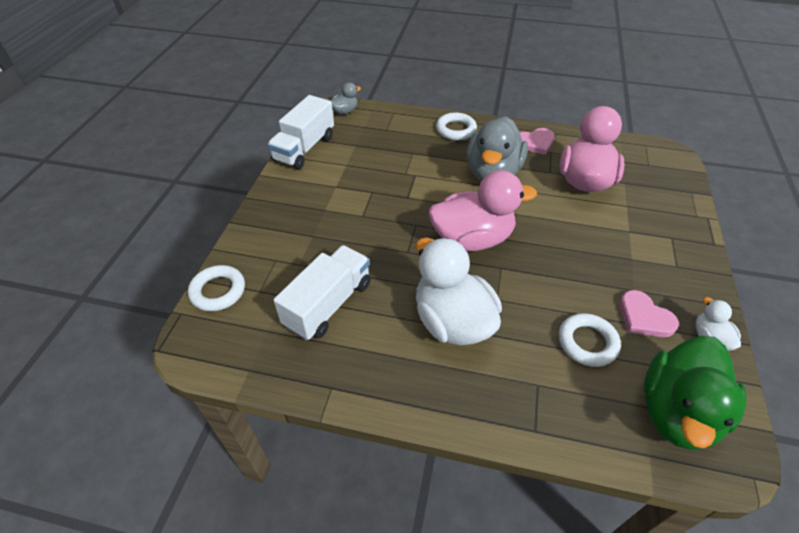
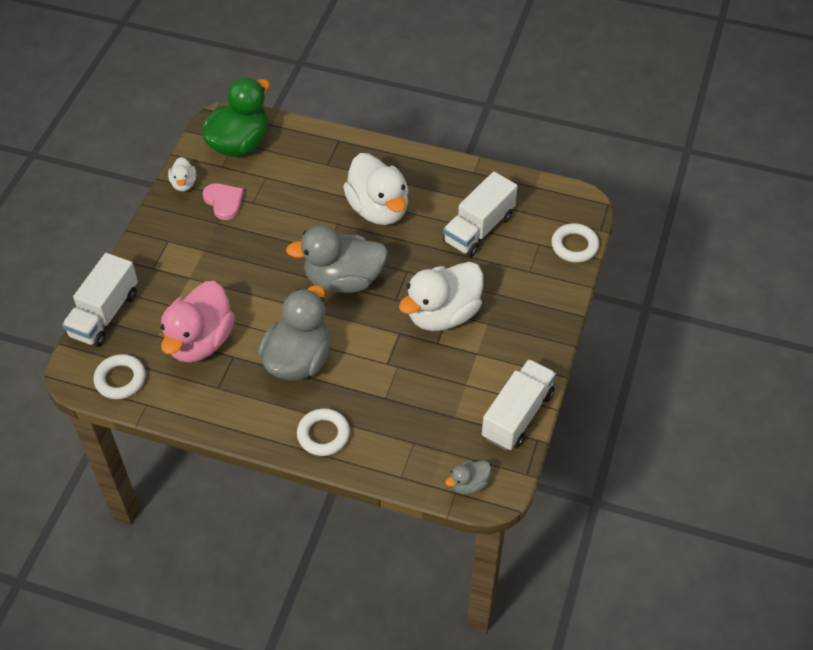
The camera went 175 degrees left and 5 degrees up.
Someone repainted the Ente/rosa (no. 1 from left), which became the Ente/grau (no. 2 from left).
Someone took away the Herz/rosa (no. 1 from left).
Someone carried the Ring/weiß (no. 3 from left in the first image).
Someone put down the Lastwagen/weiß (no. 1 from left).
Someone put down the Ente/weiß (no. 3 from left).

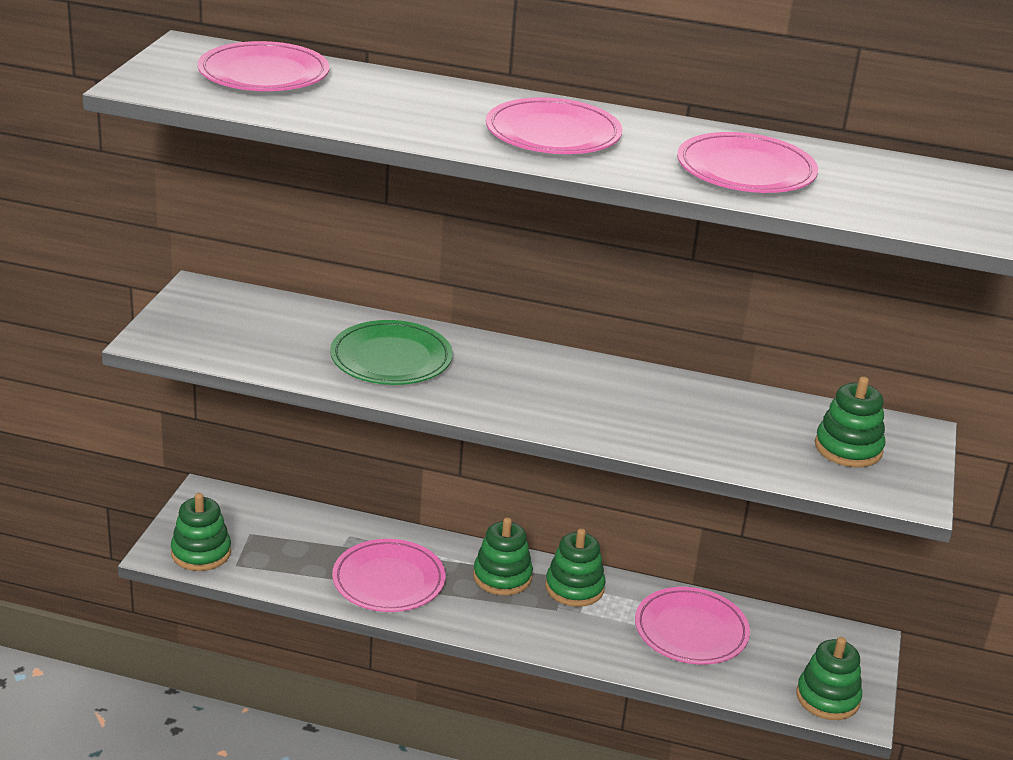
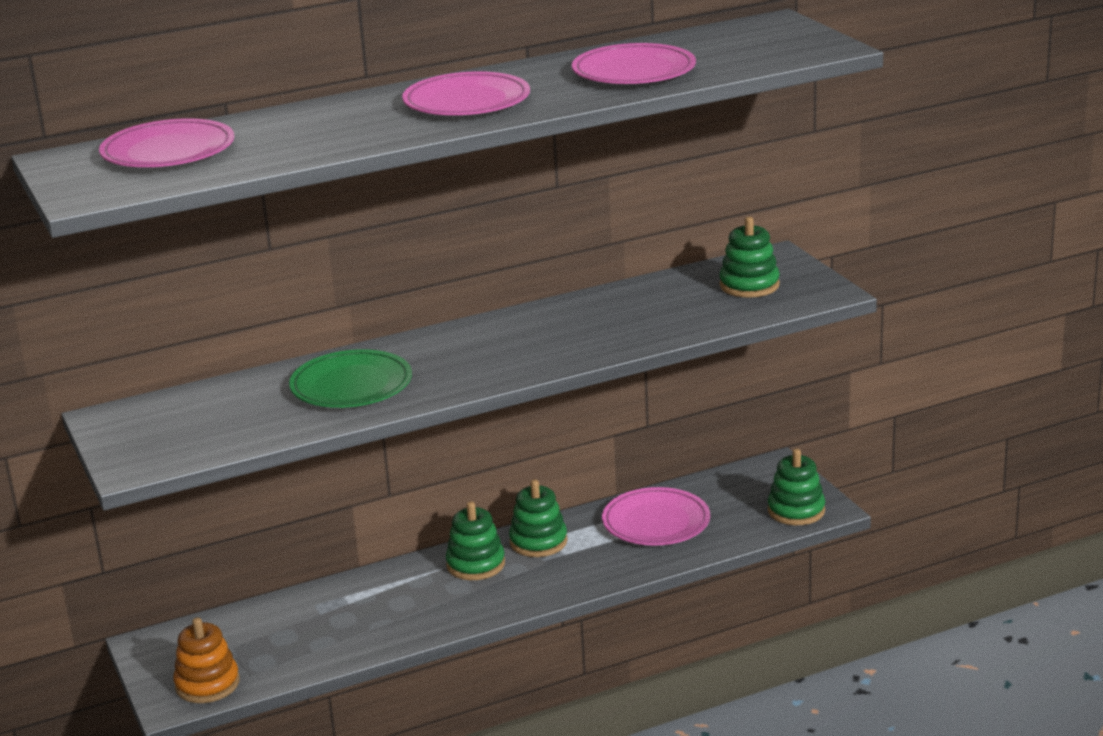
The camera went 35 degrees left and 5 degrees down.
Someone repainted the Stapelspielzeug/grün (no. 1 from left), which became the Stapelspielzeug/orange.
Someone took away the Teller/rosa (no. 2 from left).

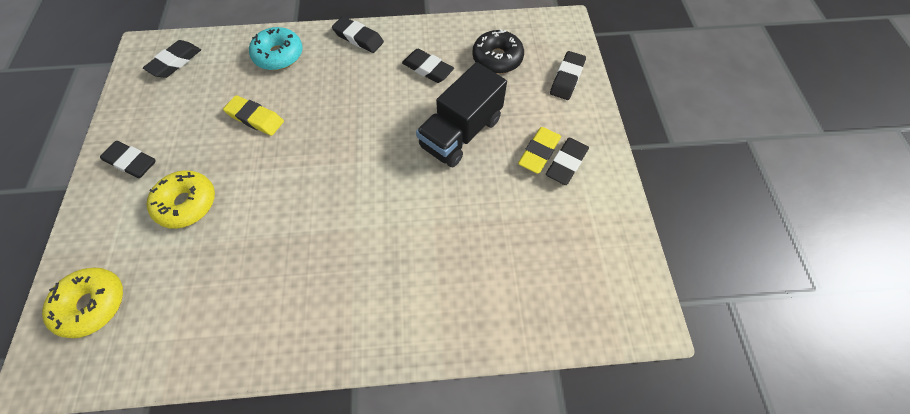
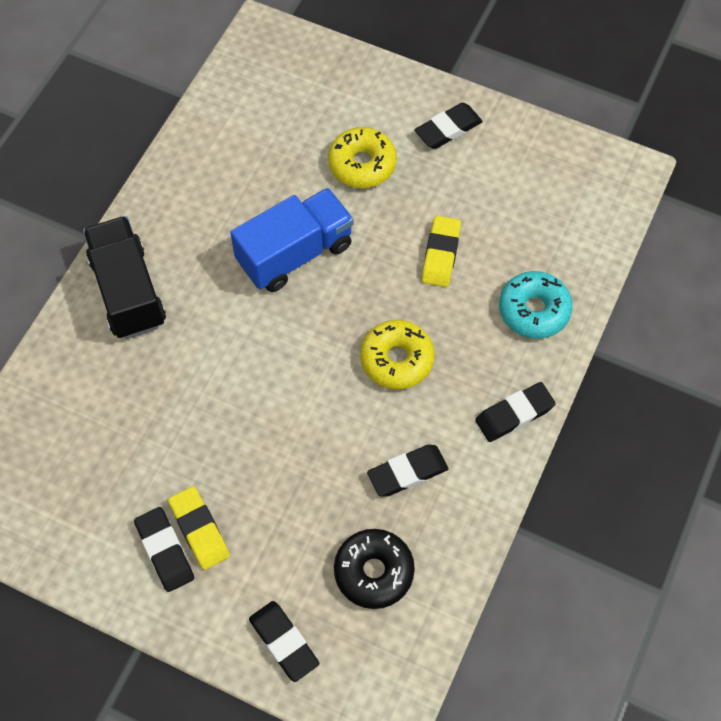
The camera went 120 degrees right and 0 degrees up.
Someone carried the Donut/gelb (no. 1 from left in the first image).
Someone took away the Radiergummi/schwarz (no. 2 from left).
Someone rotated the Radiergummi/gelb (no. 1 from left in the first image) by 45 degrees counterclockwise.
Someone carried the Lastwagen/schwarz.
Someone put down the Lastwagen/blau.

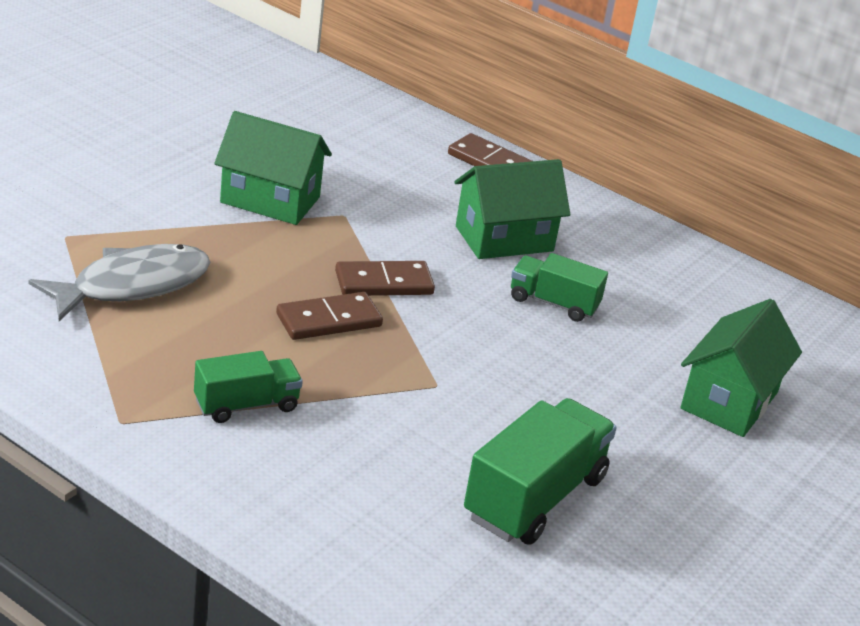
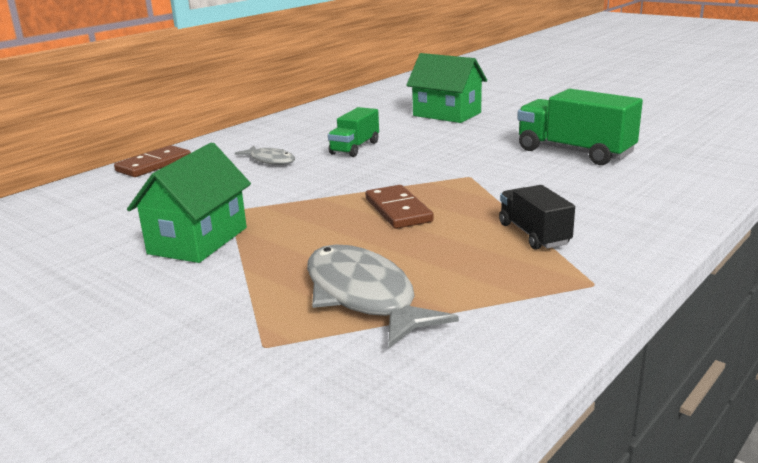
The camera went 80 degrees left and 10 degrees down.
Someone repainted the Lastwagen/grün (no. 1 from left), which became the Lastwagen/schwarz.
Someone took away the Dominostein/braun (no. 2 from left).
Someone swapped the Haus/grün (no. 2 from left) for the Fisch/grau (no. 1 from left).

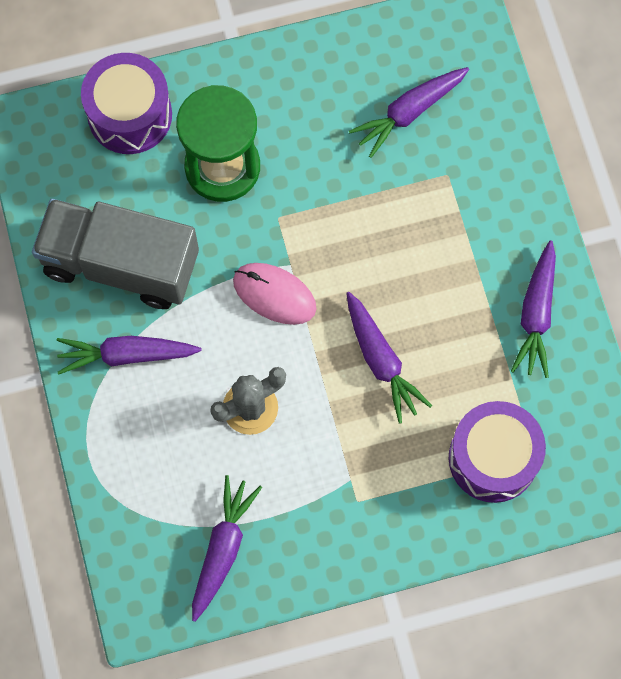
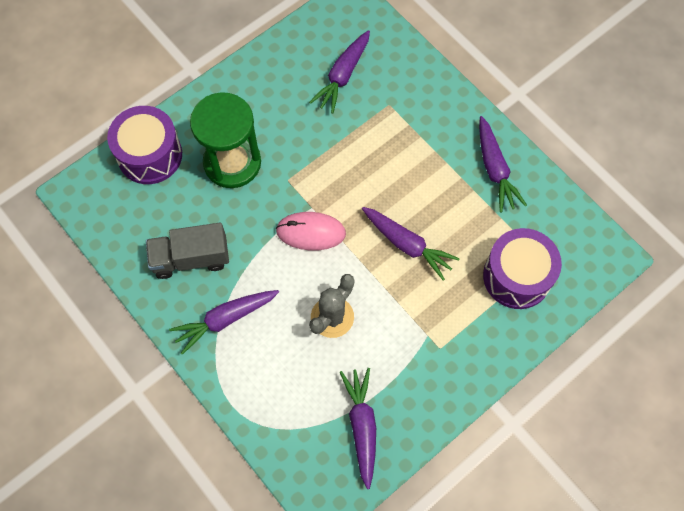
The camera went 25 degrees left and 5 degrees down.
Someone scaled the Lastwagen/grau by 0.65.

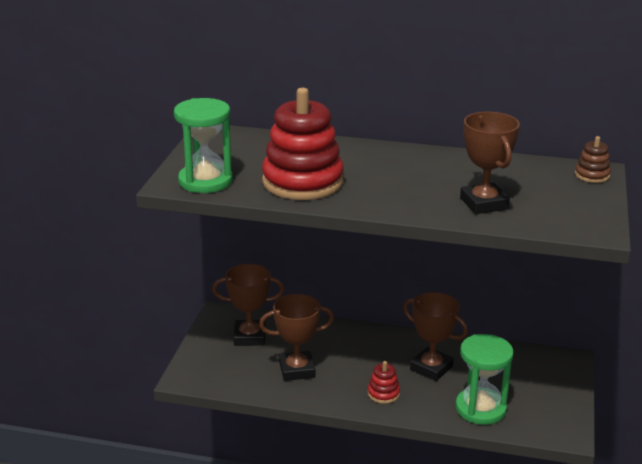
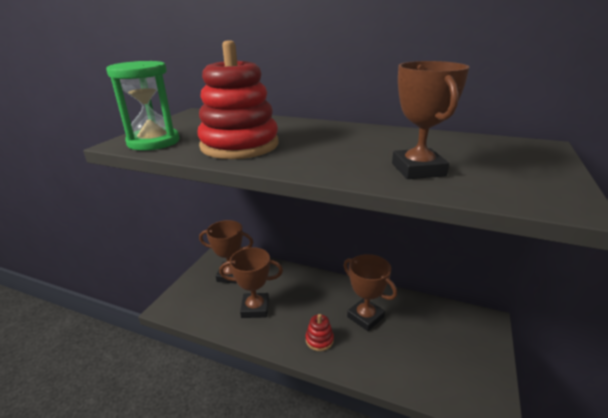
The camera went 10 degrees right and 0 degrees up.
Someone took away the Sanduhr/grün (no. 2 from left).
Someone took away the Stapelspielzeug/braun.

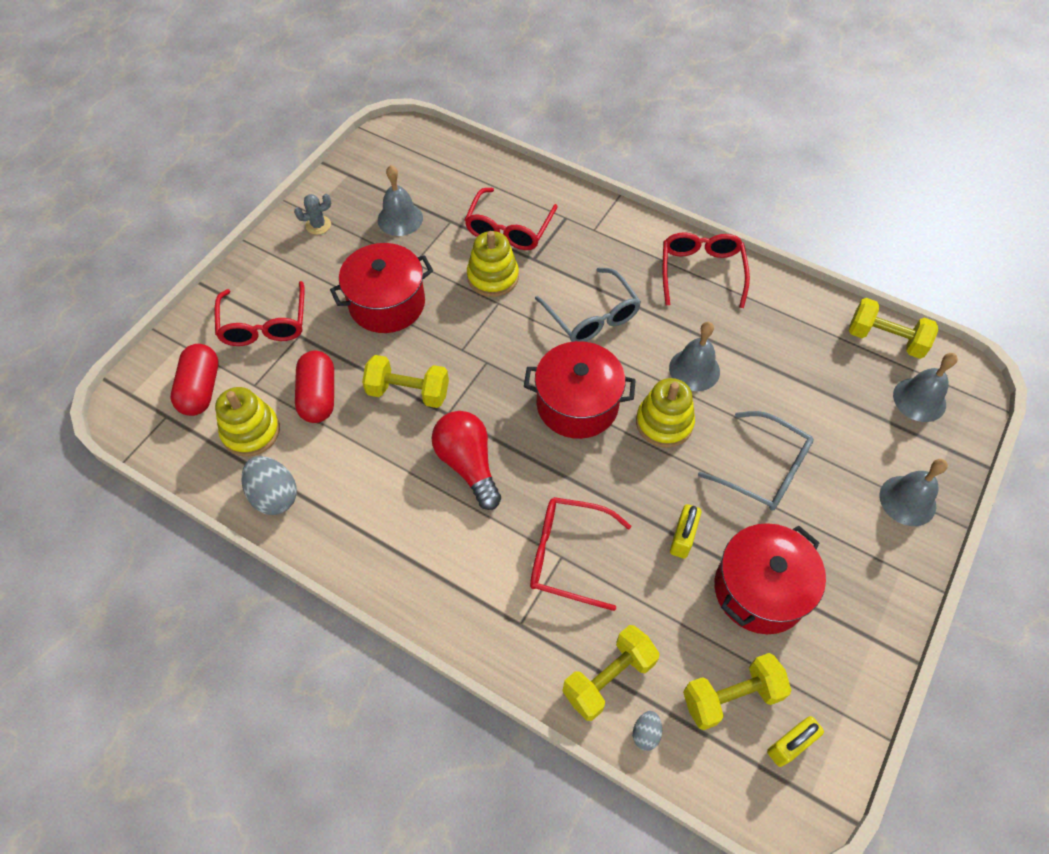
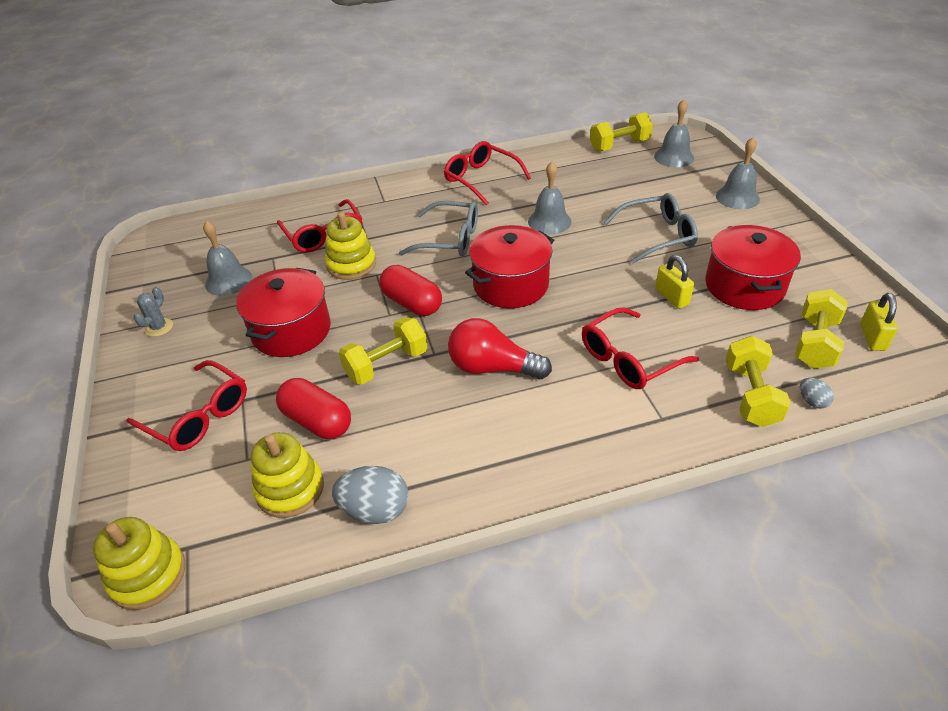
The camera went 45 degrees left and 15 degrees down.
Someone carried the Kapsel/rot (no. 1 from left in the first image).
Someone carried the Stapelspielzeug/gelb (no. 3 from left in the first image).

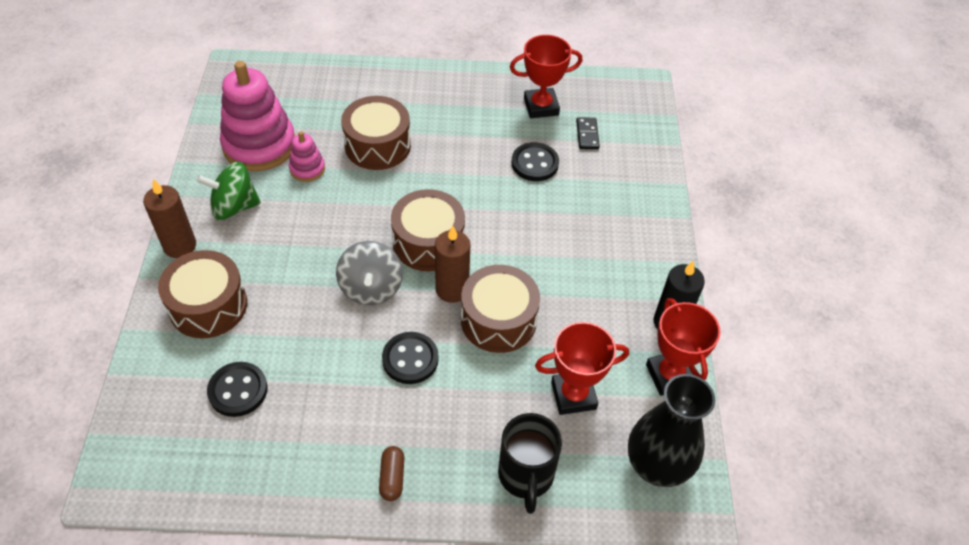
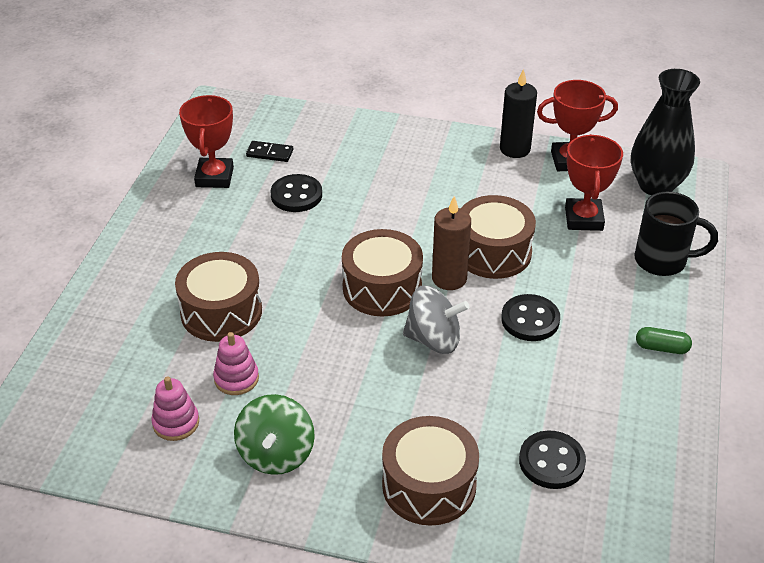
The camera went 75 degrees left and 10 degrees down.
Someone took away the Kerze/braun (no. 1 from left).
Someone scaled the Stapelspielzeug/rosa (no. 1 from left) by 0.48.
Someone repainted the Kapsel/braun, which became the Kapsel/grün.

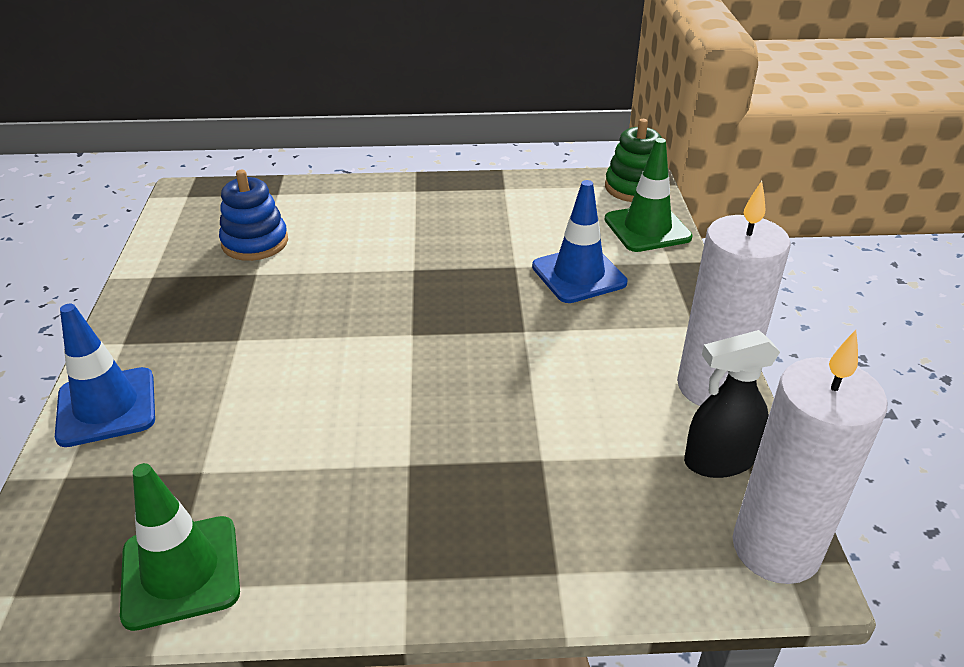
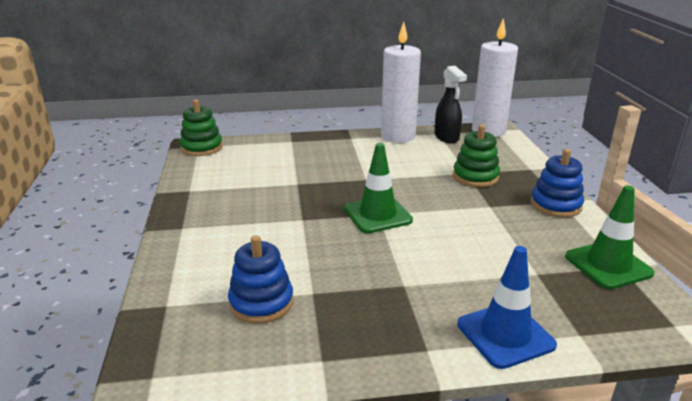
The camera went 95 degrees left and 10 degrees down.
Someone took away the Leitkegel/blau (no. 2 from left).
Someone carried the Leitkegel/grün (no. 2 from left in the first image).
Someone put down the Stapelspielzeug/grün (no. 2 from left).
Someone put down the Stapelspielzeug/blau (no. 2 from left).

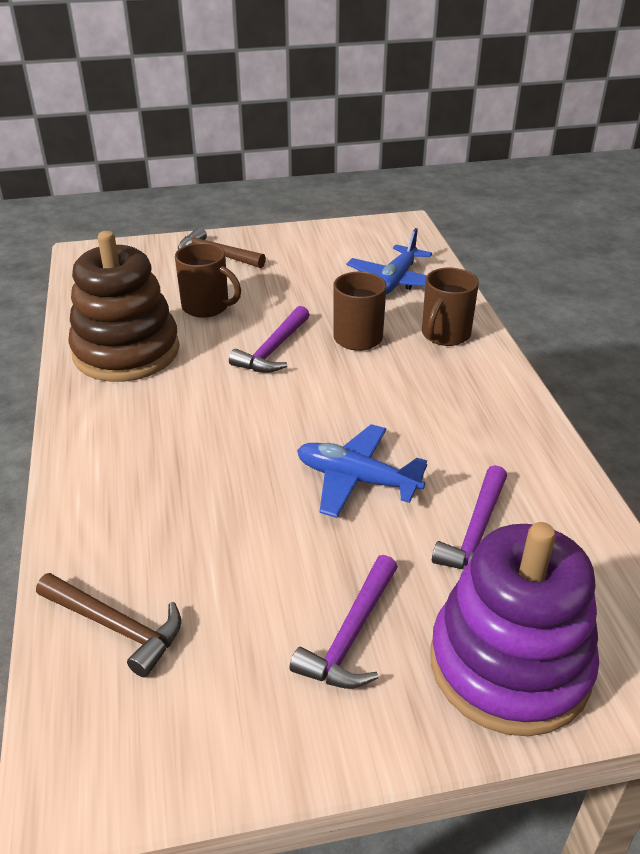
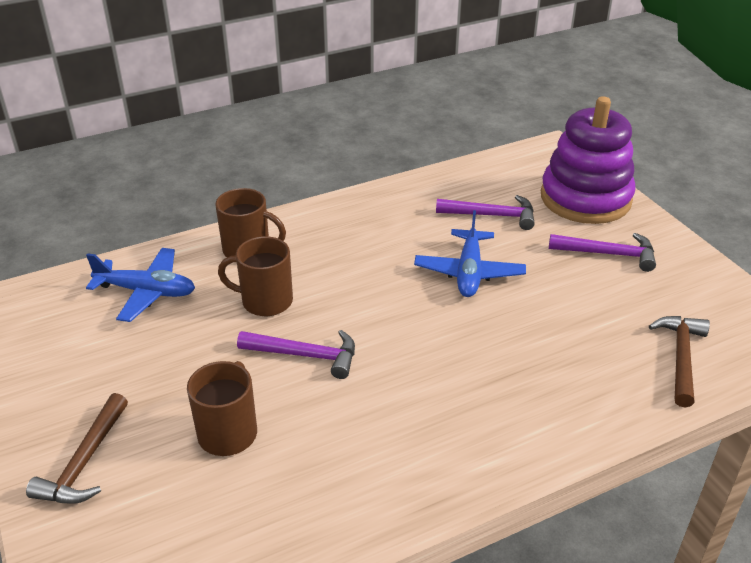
The camera went 105 degrees left and 0 degrees up.
Someone took away the Stapelspielzeug/braun.

